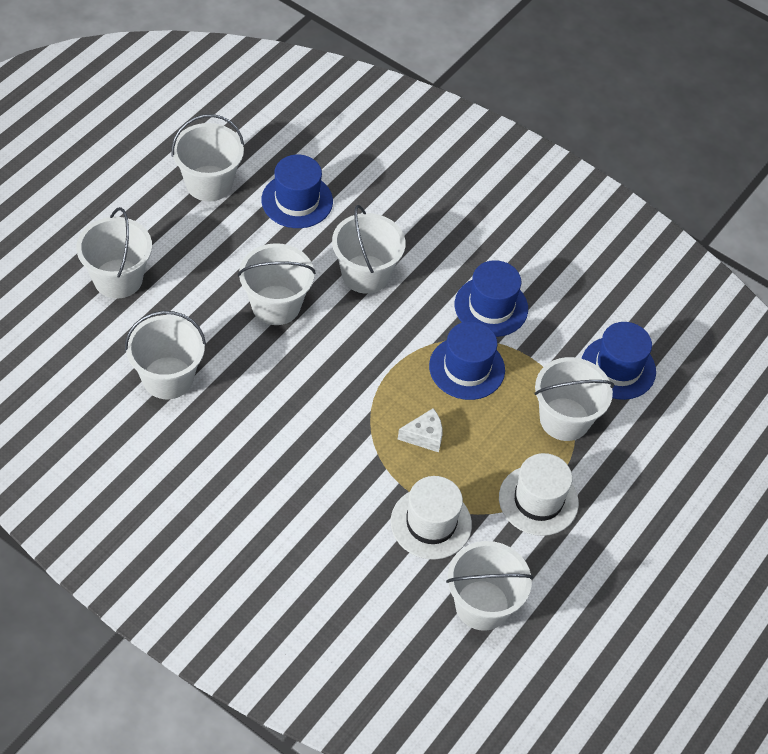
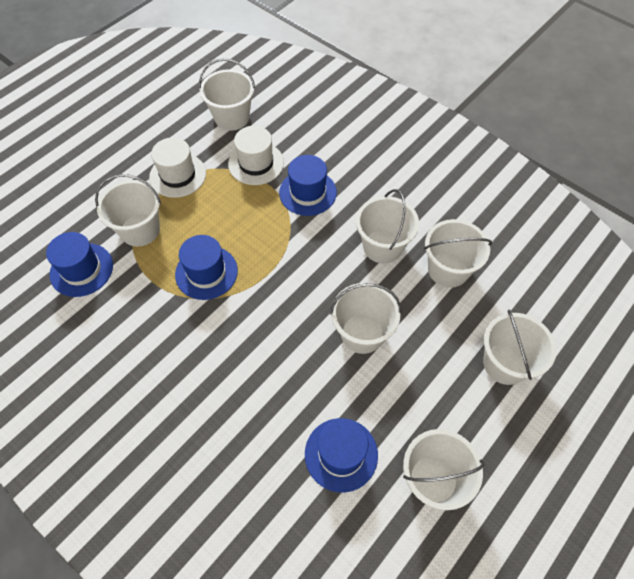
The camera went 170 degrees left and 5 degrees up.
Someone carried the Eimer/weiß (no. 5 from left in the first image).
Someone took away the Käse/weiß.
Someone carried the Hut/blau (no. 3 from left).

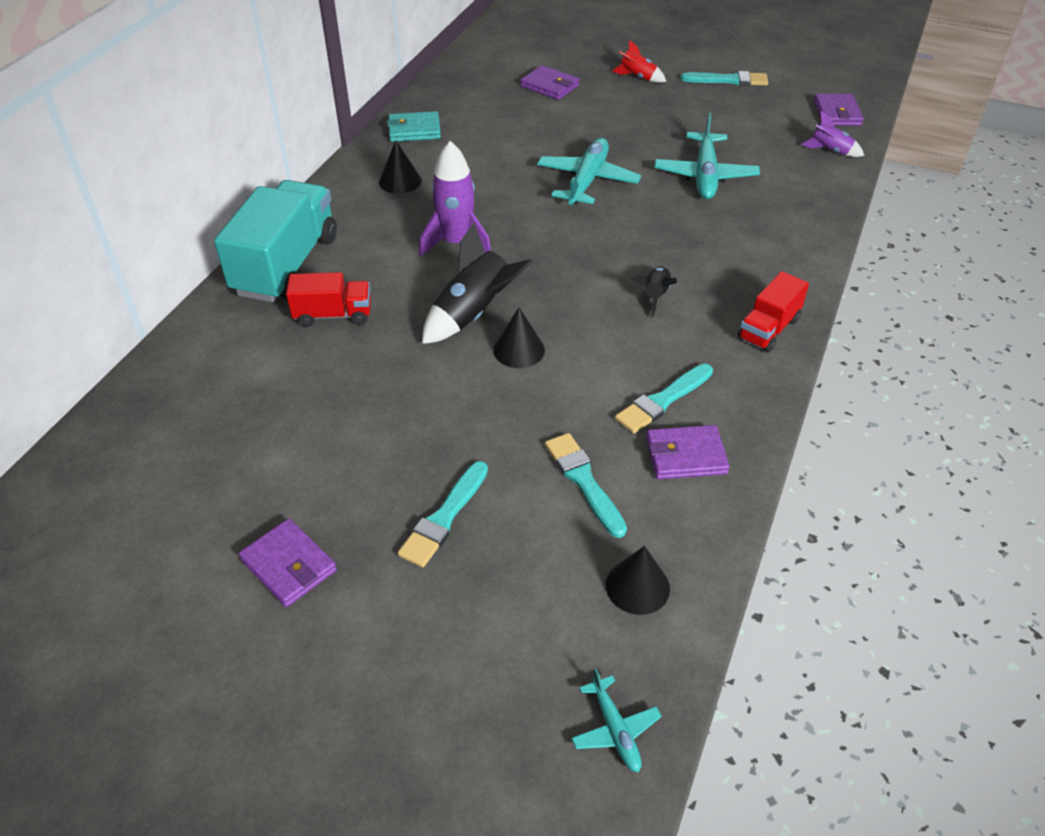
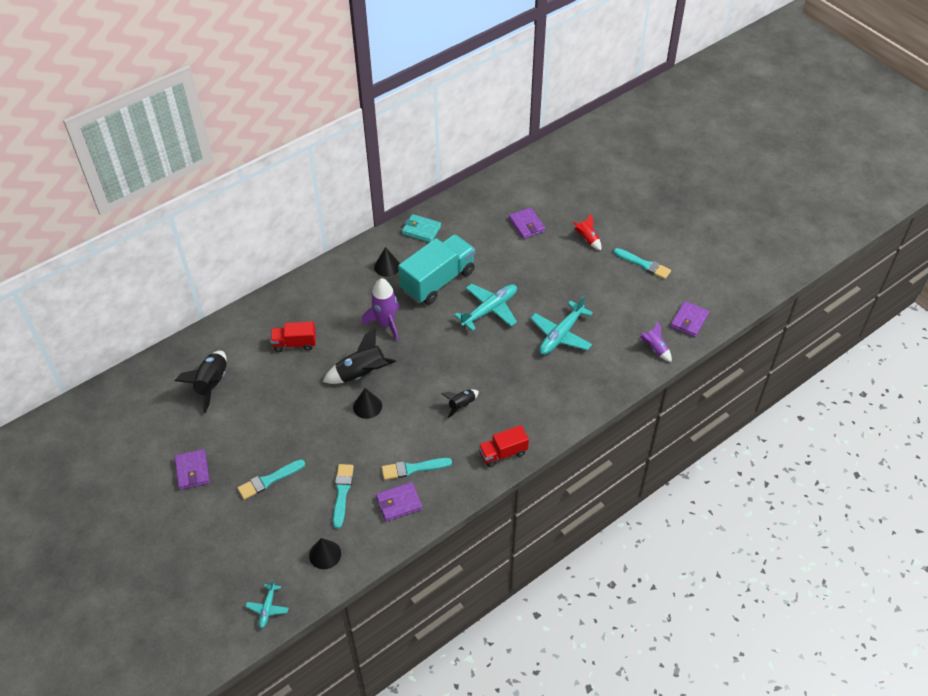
The camera went 30 degrees right and 5 degrees up.
Someone carried the Lastwagen/türkis.
Someone rotated the Lastwagen/rot (no. 1 from left) by 150 degrees clockwise.
Someone rotated the Geldbörse/lila (no. 3 from left in the first image) by 45 degrees counterclockwise.
Someone put down the Rakete/schwarz (no. 1 from left).

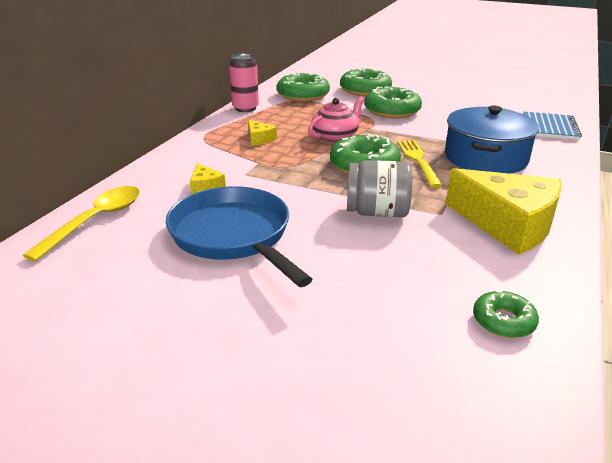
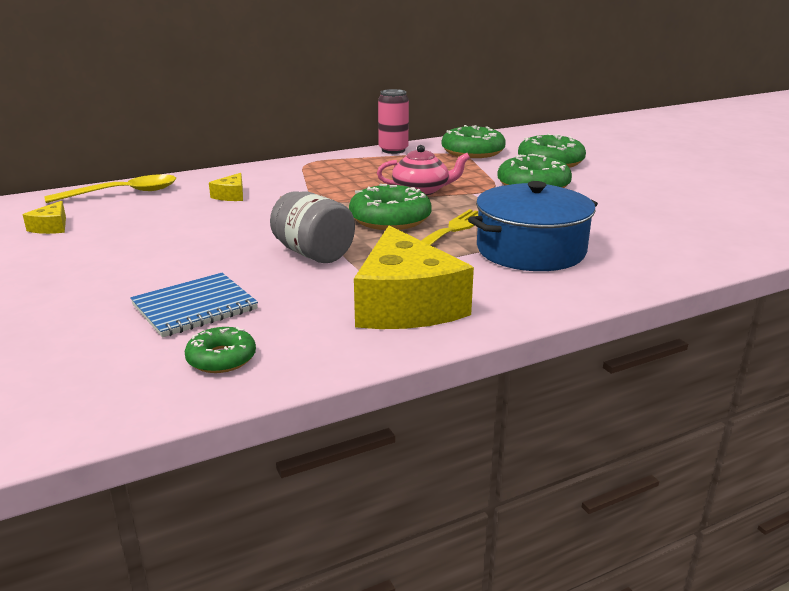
The camera went 40 degrees right and 5 degrees down.
Someone took away the Pfanne/blau.
Someone carried the Käse/gelb (no. 2 from left in the first image).
Someone carried the Notizbuch/blau.

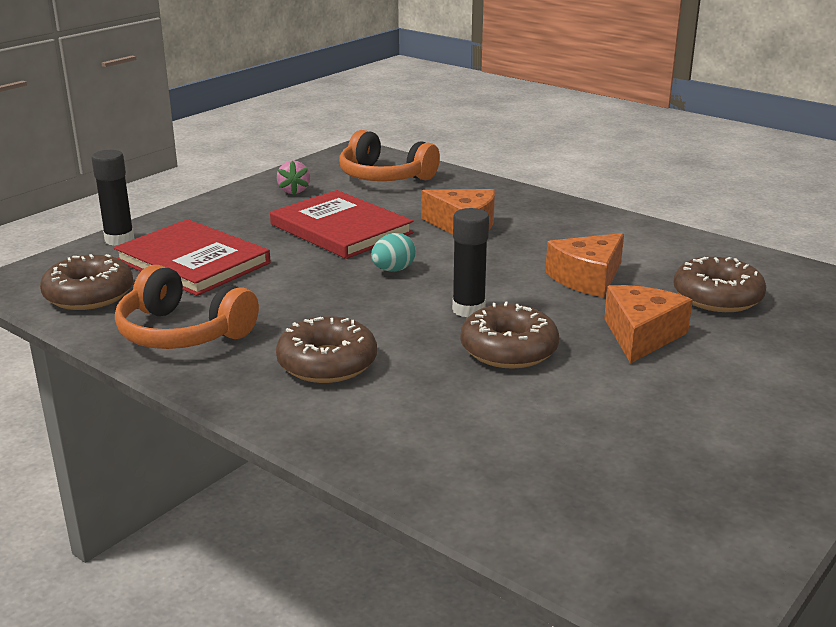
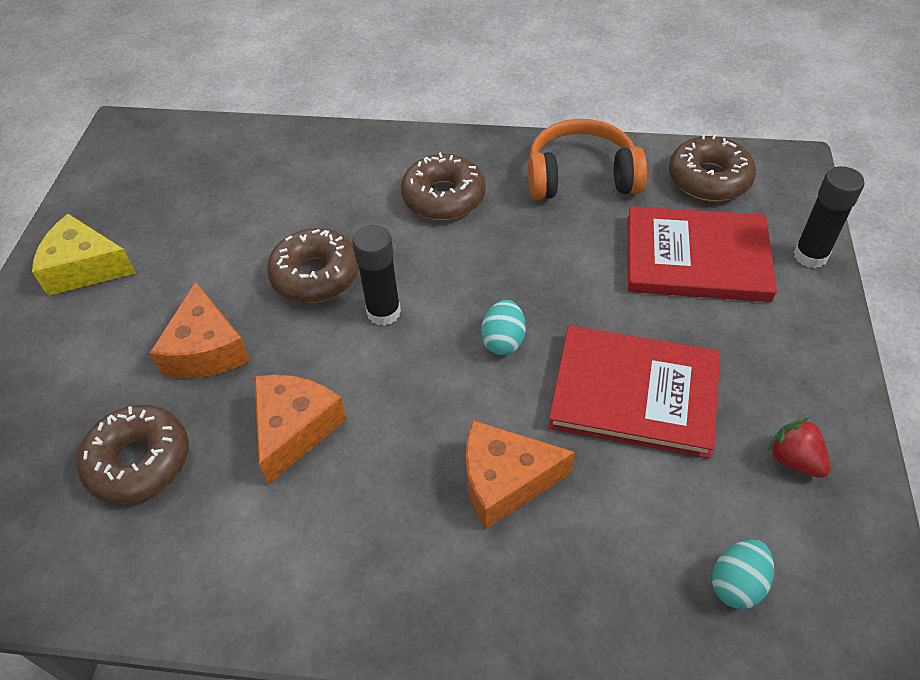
The camera went 150 degrees right and 25 degrees up.
Someone repainted the Erdbeere/rosa, which became the Erdbeere/rot.
Someone swapped the Kopfhörer/orange (no. 2 from left) for the Ei/türkis (no. 2 from left).
Someone put down the Käse/gelb.

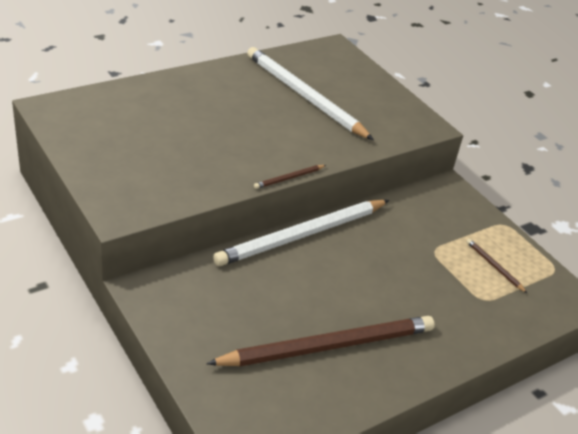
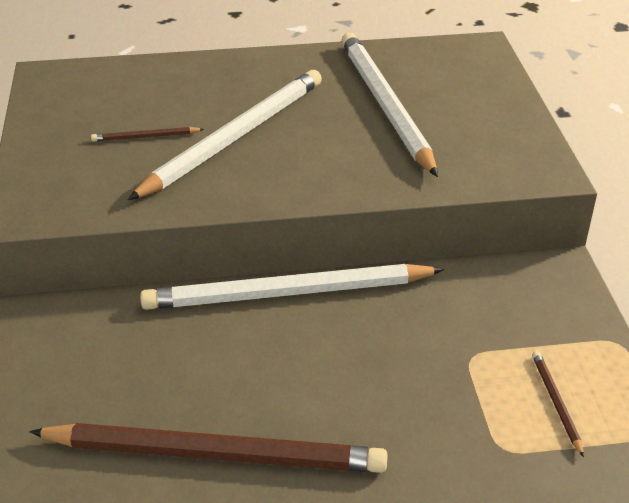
The camera went 30 degrees right and 0 degrees up.
Someone carried the Bleistift/braun (no. 1 from left).
Someone put down the Bleistift/weiß (no. 1 from left).

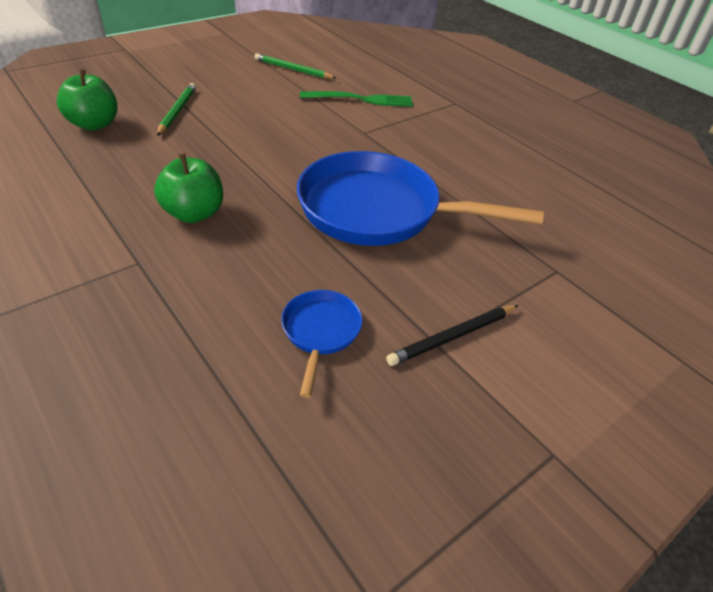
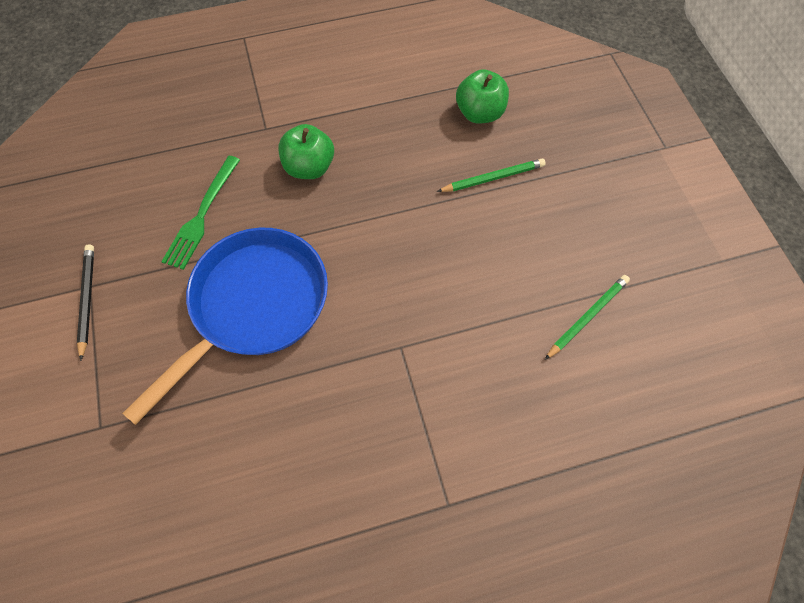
The camera went 115 degrees right and 20 degrees up.
Someone rotated the Bleistift/grün (no. 1 from left) by 45 degrees counterclockwise.
Someone took away the Pfanne/blau (no. 1 from left).
Someone carried the Gabel/grün.

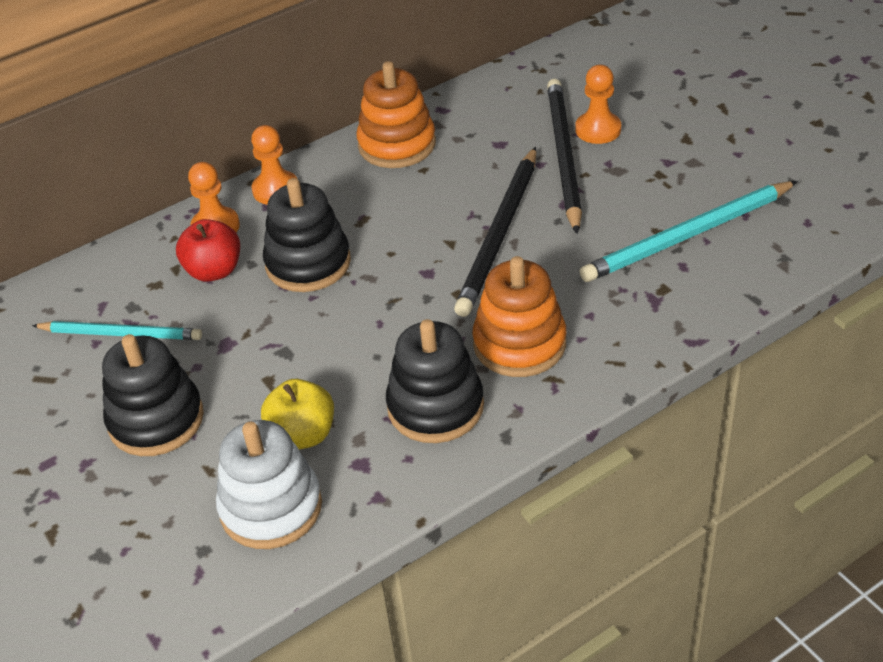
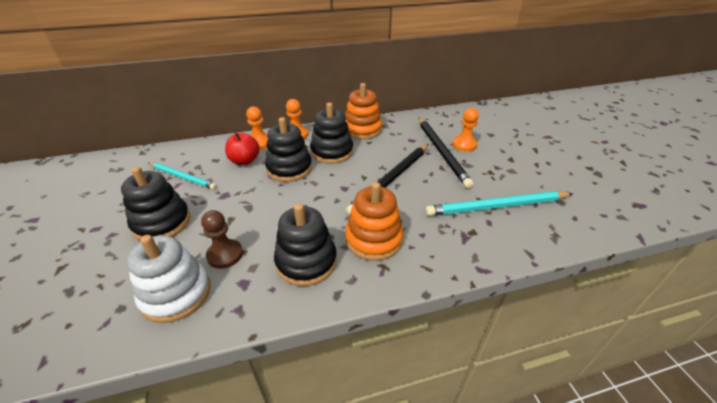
The camera went 15 degrees right and 5 degrees down.
Someone swapped the Apfel/gelb for the Bauer/braun.
Someone rotated the Bleistift/schwarz (no. 2 from left) by 150 degrees clockwise.
Someone put down the Stapelspielzeug/schwarz (no. 4 from left).

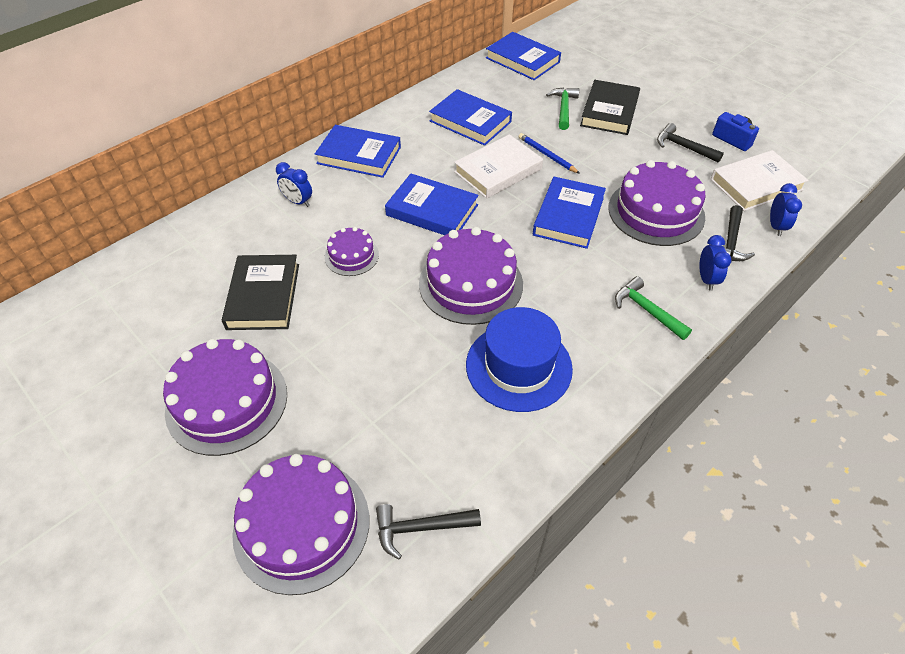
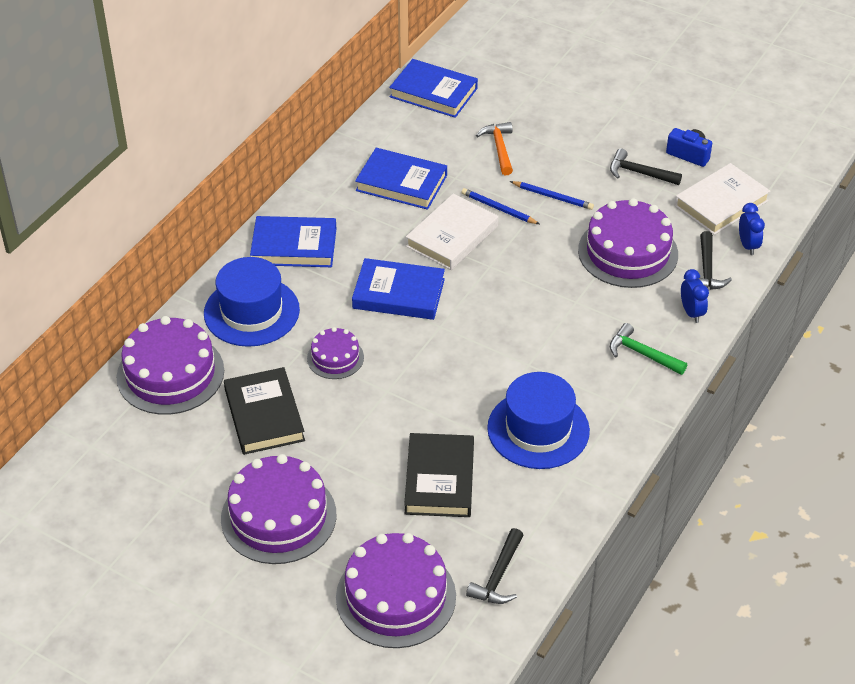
The camera went 15 degrees left and 5 degrees down.
Someone swapped the Wecker/blau (no. 1 from left) for the Hut/blau (no. 1 from left).
Someone rotated the Hammer/schwarz (no. 1 from left) by 45 degrees counterclockwise.
Someone carried the Kuchen/lila (no. 4 from left in the first image).
Someone took away the Buch/blau (no. 5 from left).
Someone repainted the Hammer/grün (no. 1 from left), which became the Hammer/orange.
Someone carried the Buch/schwarz (no. 2 from left).
Someone put down the Bleistift/blau (no. 2 from left).

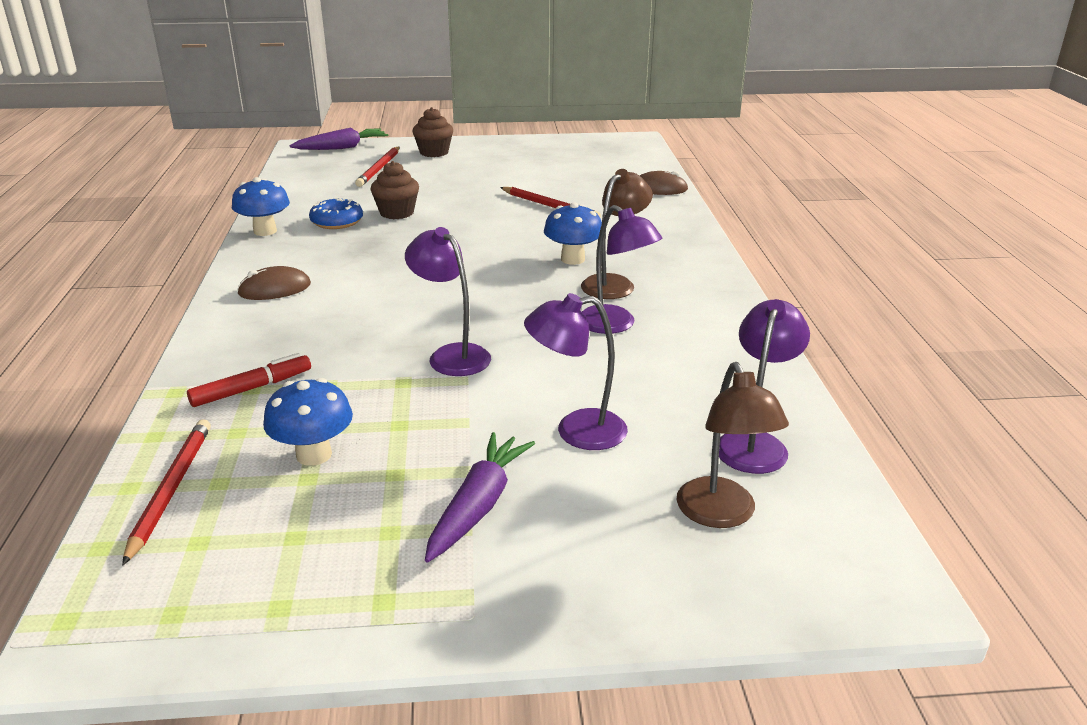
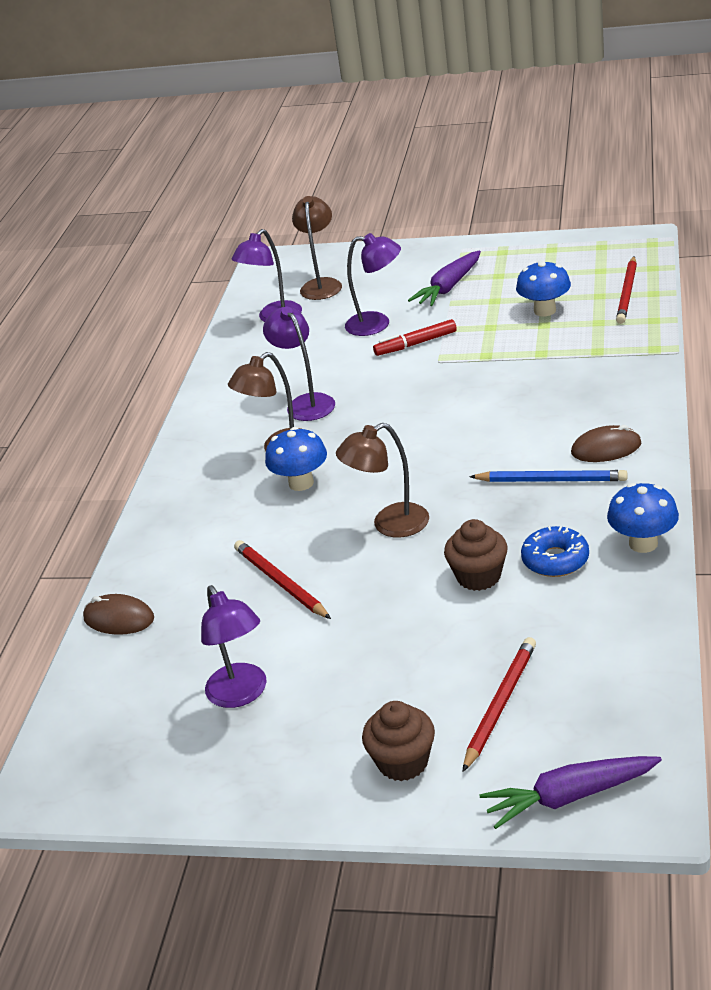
The camera went 160 degrees left and 5 degrees up.
Someone carried the Filzstift/rot.
Someone carried the Lampe/lila (no. 1 from left).
Someone put down the Lampe/braun (no. 3 from left).
Someone put down the Bleistift/blau.

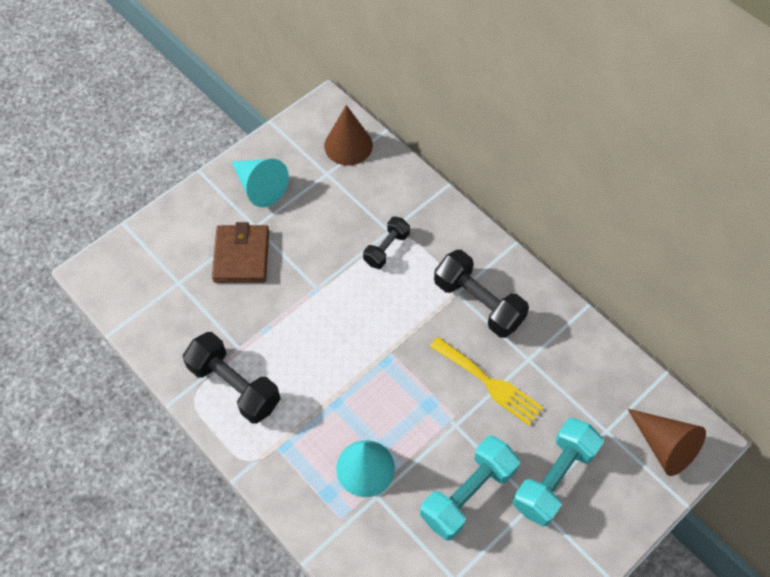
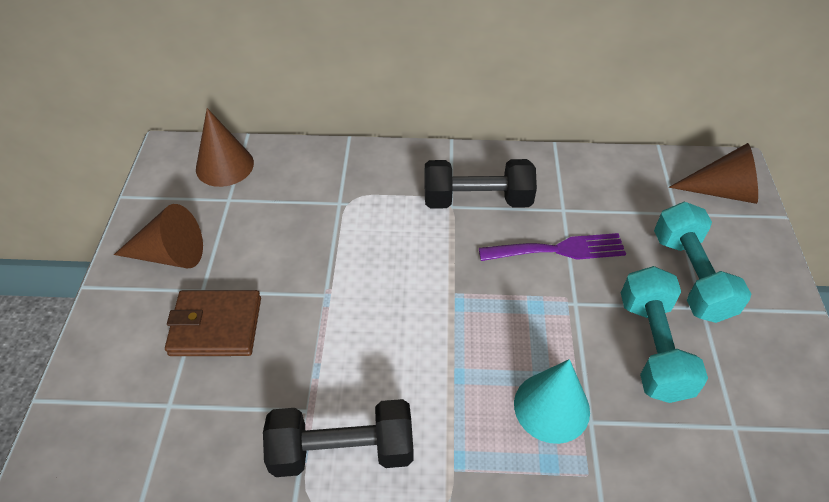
The camera went 45 degrees left and 10 degrees down.
Someone rotated the Geldbörse/braun by 45 degrees counterclockwise.
Someone repainted the Kegel/türkis (no. 1 from left), which became the Kegel/braun (no. 1 from left).
Someone took away the Hantel/schwarz (no. 2 from left).
Someone repainted the Gabel/gelb, which became the Gabel/lila.

